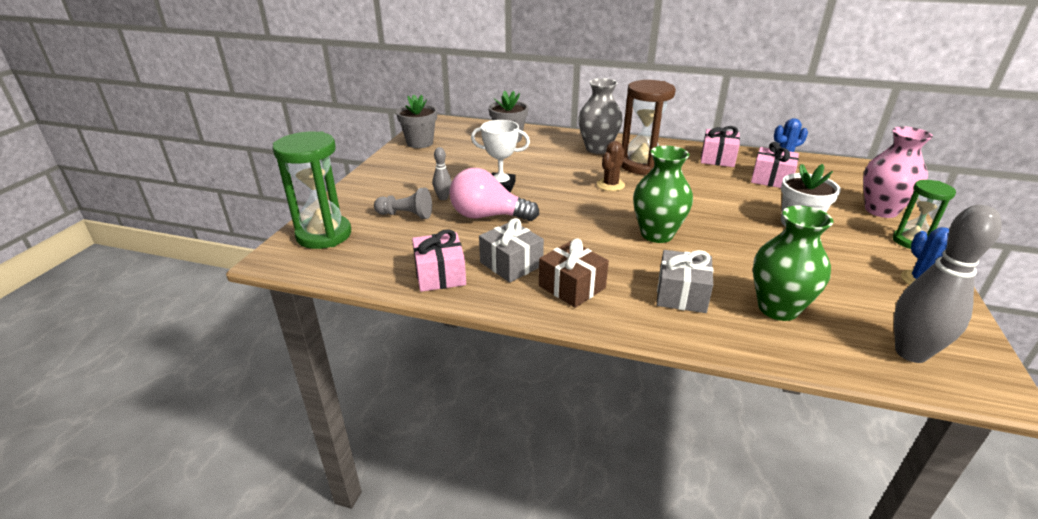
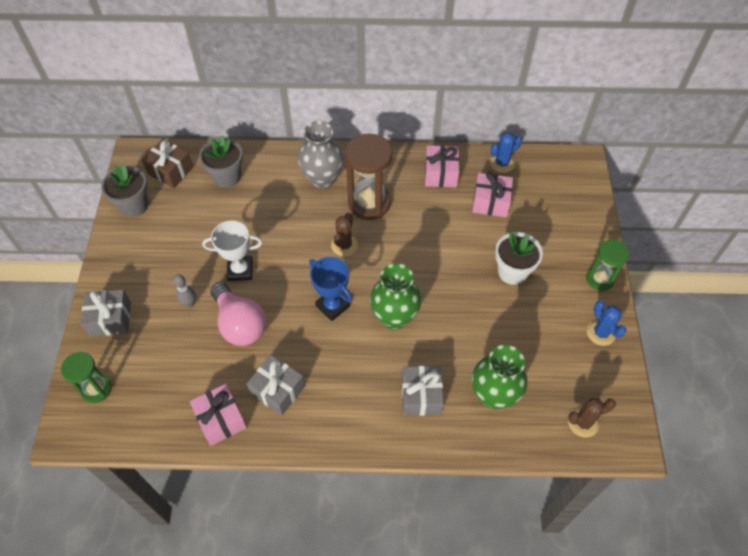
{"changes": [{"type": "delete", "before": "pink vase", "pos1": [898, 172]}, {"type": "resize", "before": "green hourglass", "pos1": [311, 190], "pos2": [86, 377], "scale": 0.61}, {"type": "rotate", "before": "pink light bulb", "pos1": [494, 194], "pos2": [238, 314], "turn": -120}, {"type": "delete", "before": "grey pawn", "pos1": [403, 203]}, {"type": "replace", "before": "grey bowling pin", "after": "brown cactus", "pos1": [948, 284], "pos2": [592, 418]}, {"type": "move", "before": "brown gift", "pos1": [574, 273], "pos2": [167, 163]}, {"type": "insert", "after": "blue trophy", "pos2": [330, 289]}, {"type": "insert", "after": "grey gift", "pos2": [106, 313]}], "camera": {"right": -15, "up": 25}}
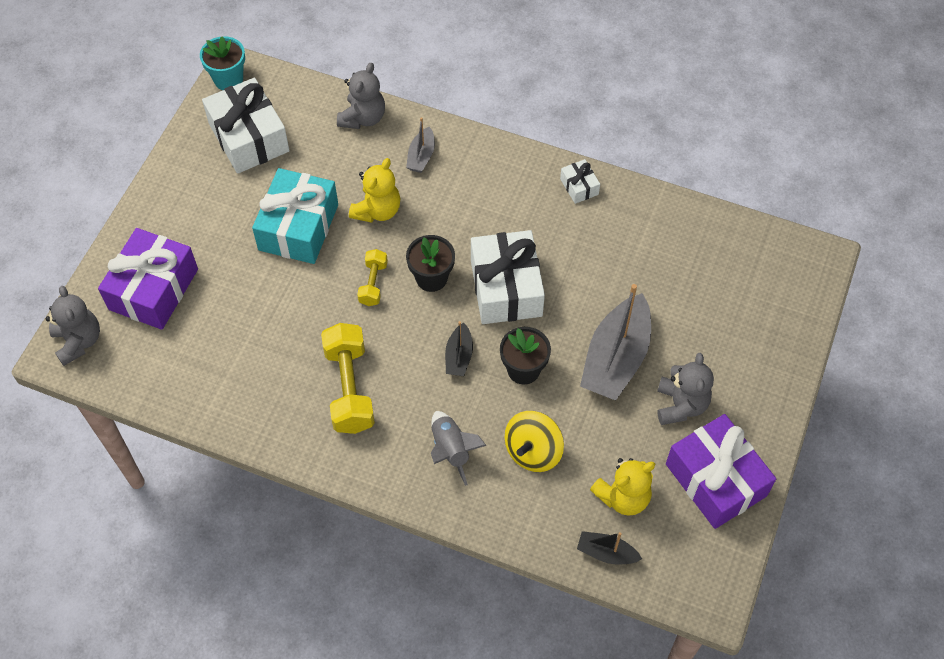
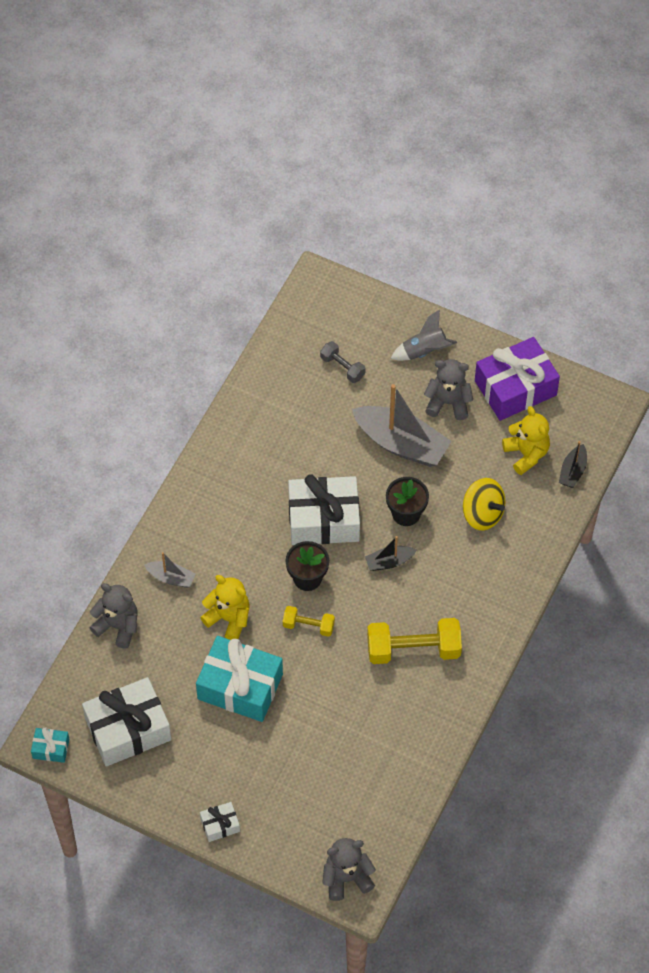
{"changes": [{"type": "replace", "before": "turquoise flower pot", "after": "turquoise gift", "pos1": [222, 63], "pos2": [50, 745]}, {"type": "move", "before": "white gift", "pos1": [580, 181], "pos2": [220, 822]}, {"type": "delete", "before": "purple gift", "pos1": [148, 279]}, {"type": "rotate", "before": "black boat", "pos1": [459, 348], "pos2": [391, 553], "turn": 150}, {"type": "move", "before": "grey rocket", "pos1": [458, 448], "pos2": [424, 335]}, {"type": "insert", "after": "grey dumbbell", "pos2": [342, 362]}], "camera": {"right": -85, "up": 0}}
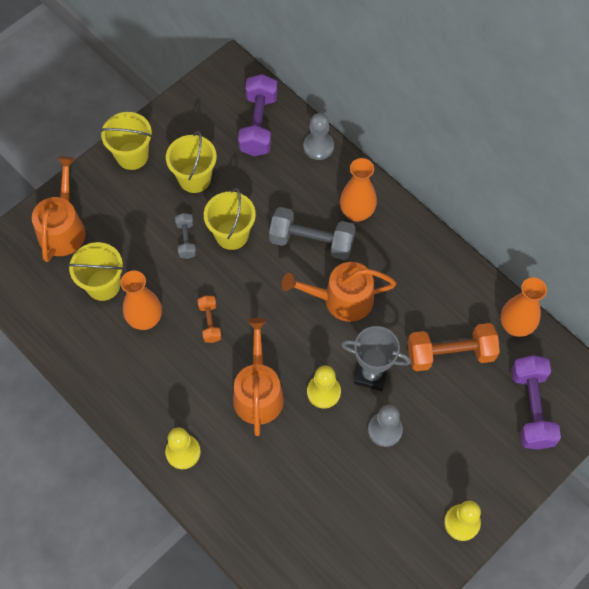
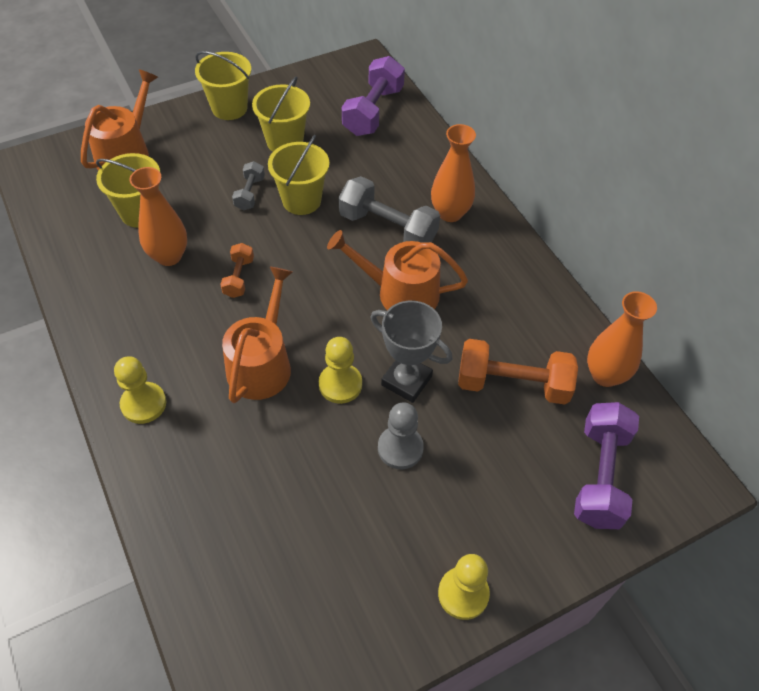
{"changes": [{"type": "delete", "before": "grey pawn", "pos1": [318, 136]}], "camera": {"right": 15, "up": -10}}
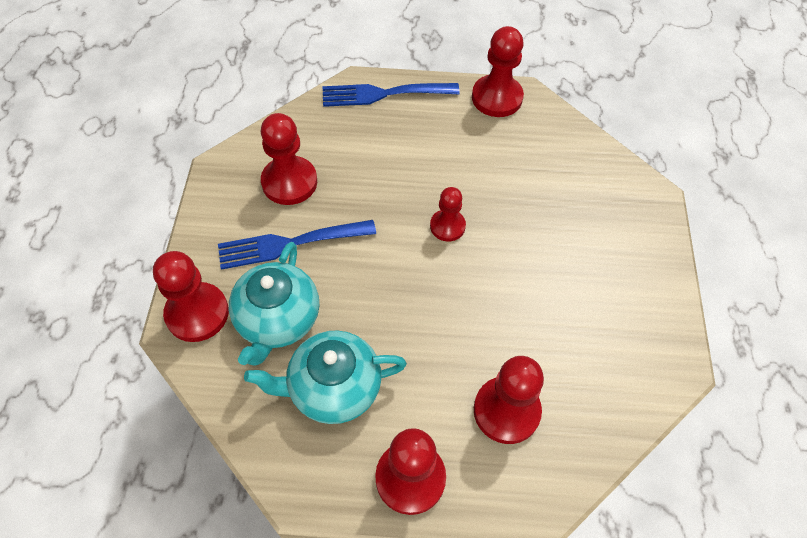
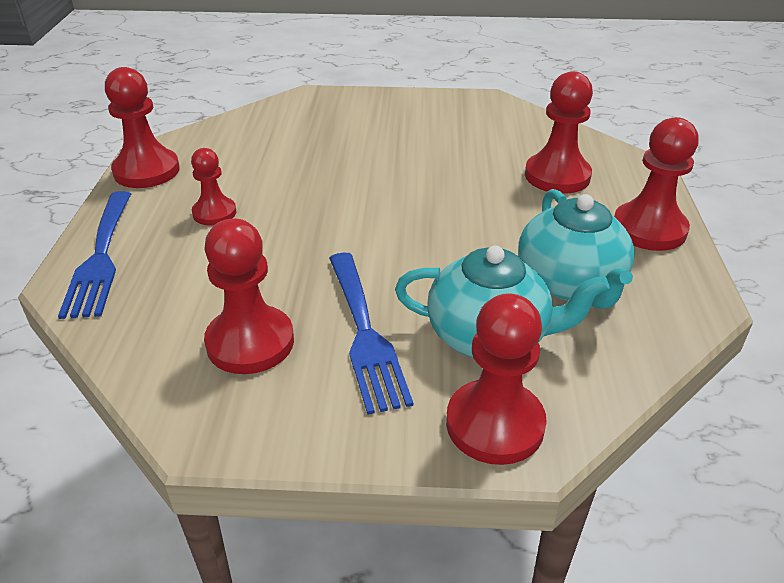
{"changes": [{"type": "move", "before": "red pawn", "pos1": [448, 214], "pos2": [214, 187]}], "camera": {"right": -90, "up": -20}}
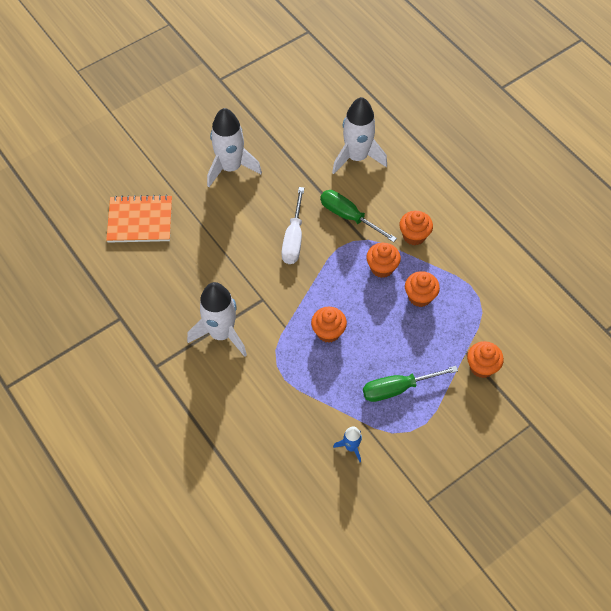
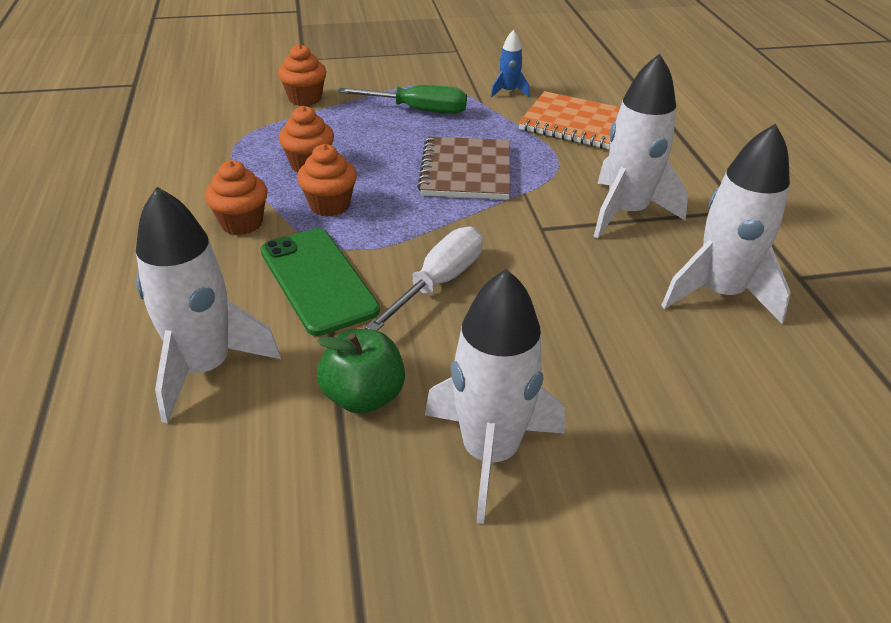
{"changes": [{"type": "replace", "before": "green screwdriver", "after": "green phone", "pos1": [358, 216], "pos2": [320, 282]}, {"type": "move", "before": "orange notebook", "pos1": [139, 219], "pos2": [569, 120]}, {"type": "replace", "before": "orange cupcake", "after": "brown notebook", "pos1": [329, 325], "pos2": [463, 167]}, {"type": "insert", "after": "white rocket", "pos2": [726, 223]}, {"type": "insert", "after": "green apple", "pos2": [361, 371]}], "camera": {"right": -155, "up": -20}}
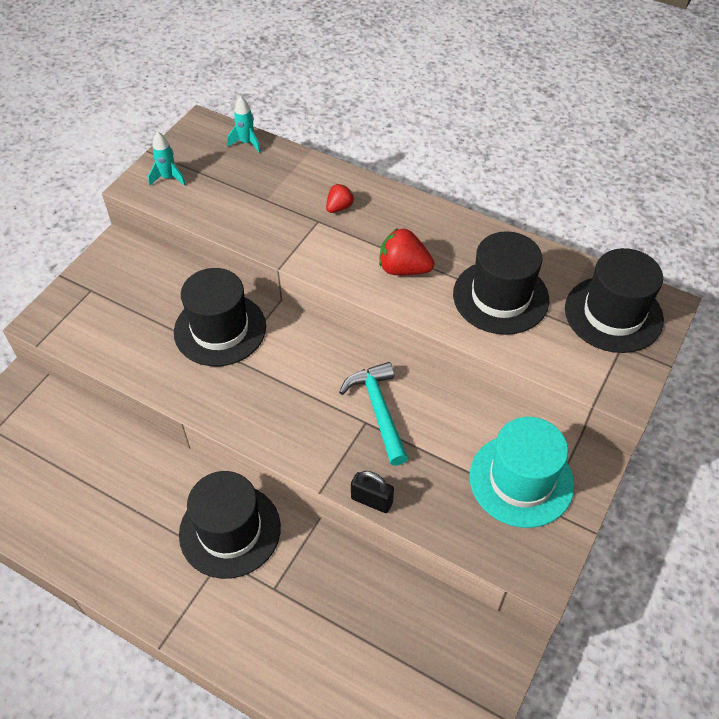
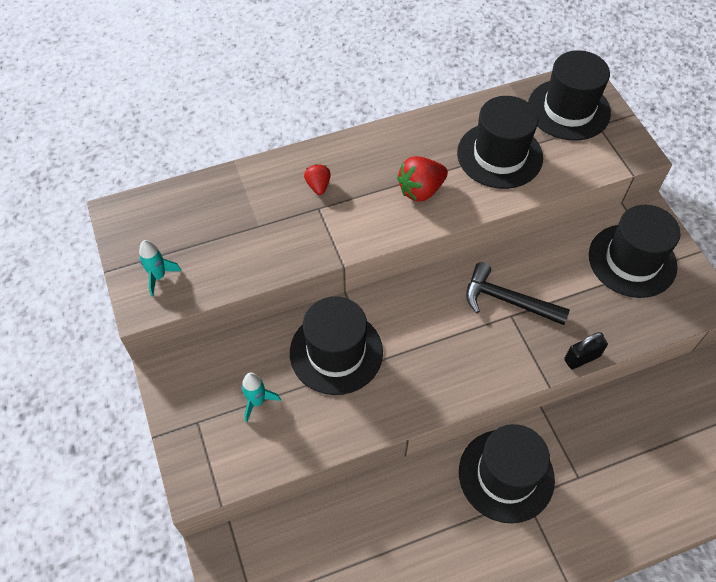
{"changes": [{"type": "move", "before": "turquoise rocket", "pos1": [244, 124], "pos2": [261, 397]}, {"type": "recolor", "before": "turquoise hammer", "after": "black hammer", "pos1": [373, 414], "pos2": [518, 293]}, {"type": "recolor", "before": "turquoise hat", "after": "black hat", "pos1": [521, 472], "pos2": [634, 251]}], "camera": {"right": -50, "up": 5}}
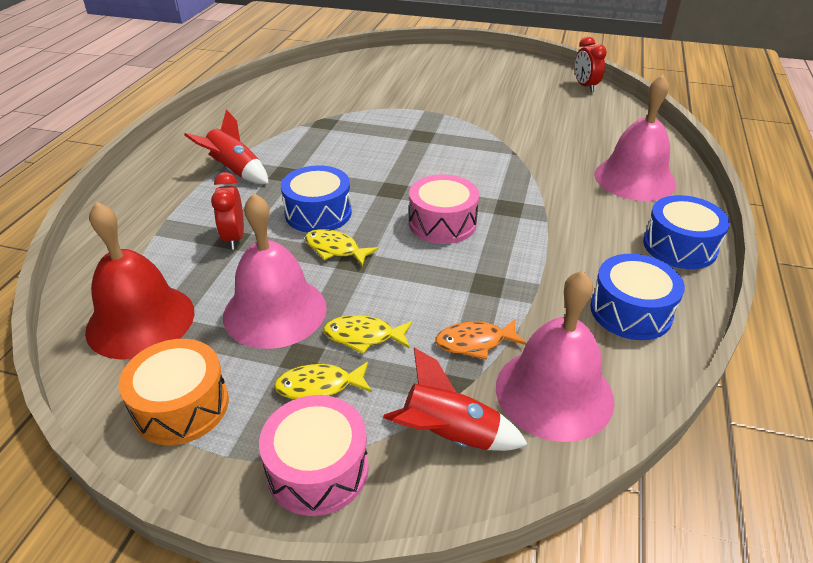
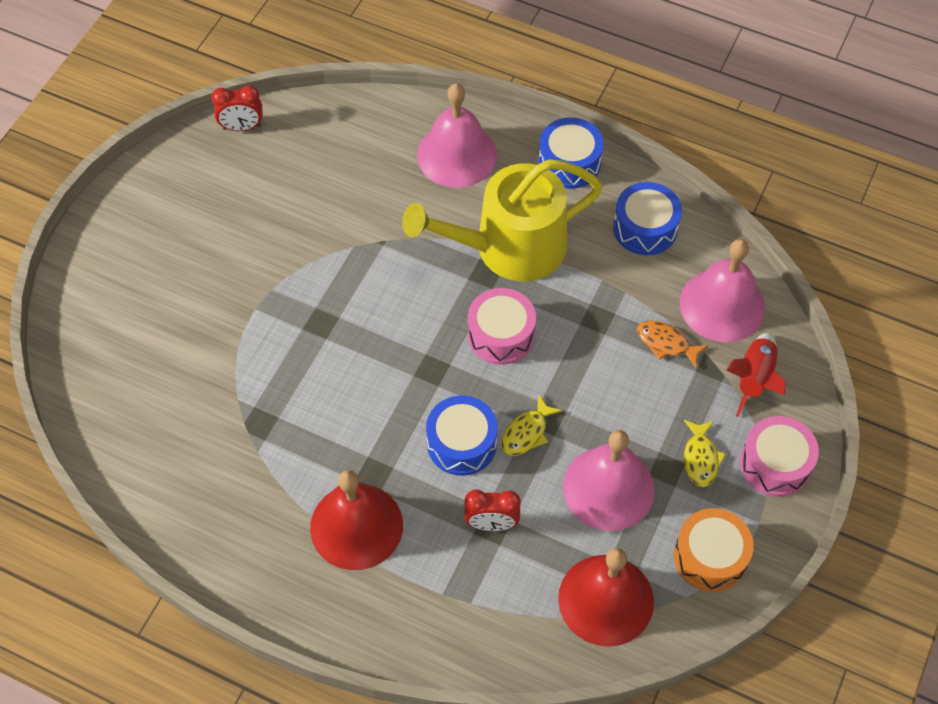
{"changes": [{"type": "replace", "before": "red rocket", "after": "red bell", "pos1": [226, 146], "pos2": [356, 520]}, {"type": "delete", "before": "yellow fish", "pos1": [367, 334]}, {"type": "rotate", "before": "orange fish", "pos1": [480, 339], "pos2": [672, 344], "turn": 120}, {"type": "insert", "after": "yellow watering can", "pos2": [502, 220]}], "camera": {"right": -80, "up": 20}}
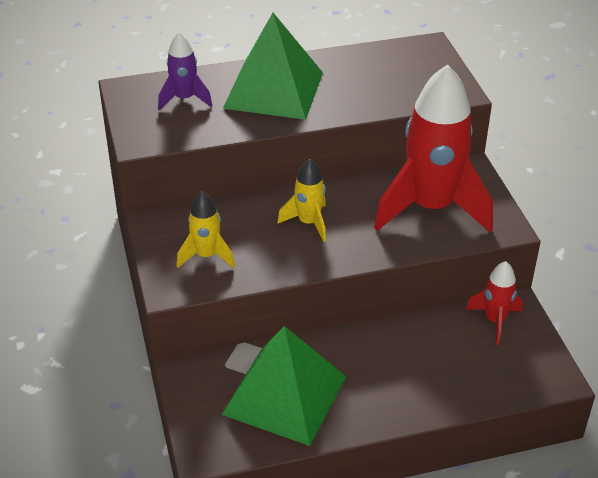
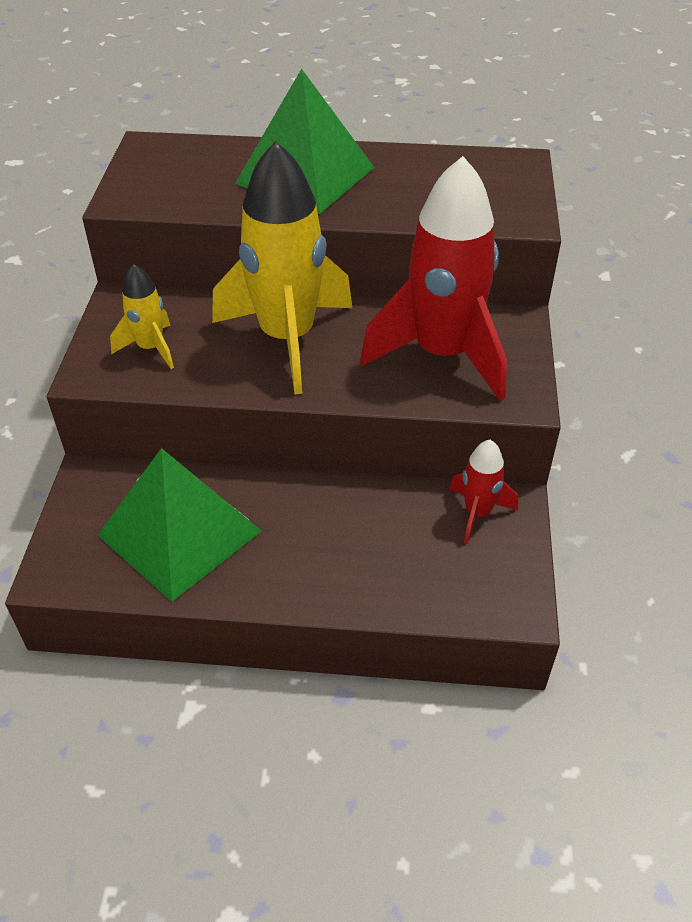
{"changes": [{"type": "delete", "before": "purple rocket", "pos1": [185, 70]}, {"type": "resize", "before": "yellow rocket", "pos1": [301, 200], "pos2": [282, 267], "scale": 2.11}], "camera": {"right": 20, "up": 5}}
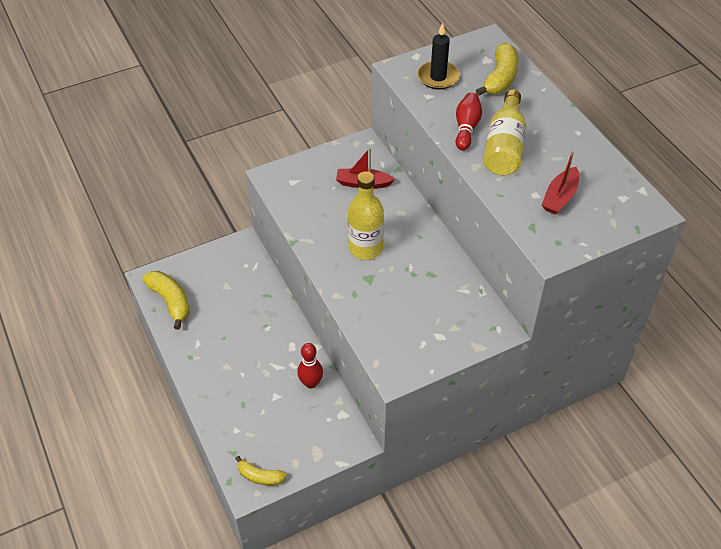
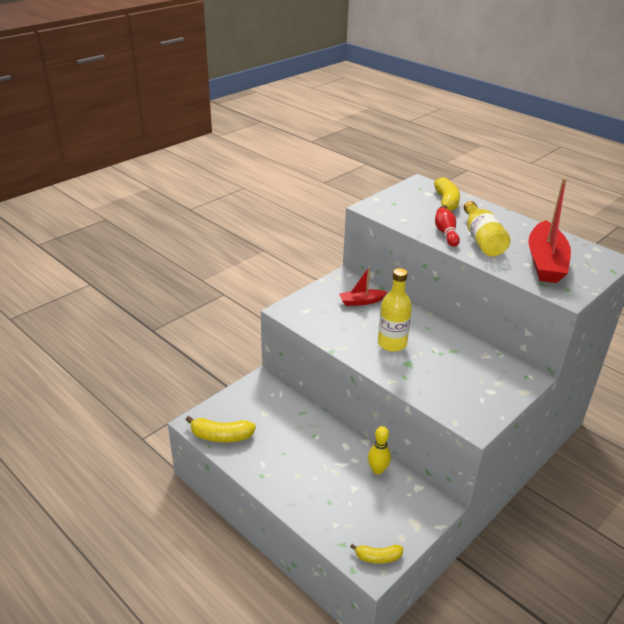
{"changes": [{"type": "delete", "before": "black candle", "pos1": [438, 56]}, {"type": "resize", "before": "red boat", "pos1": [560, 183], "pos2": [549, 230], "scale": 1.91}, {"type": "rotate", "before": "yellow banana", "pos1": [166, 300], "pos2": [221, 429], "turn": 150}, {"type": "recolor", "before": "red bowling pin", "after": "yellow bowling pin", "pos1": [310, 366], "pos2": [379, 450]}], "camera": {"right": -20, "up": -15}}
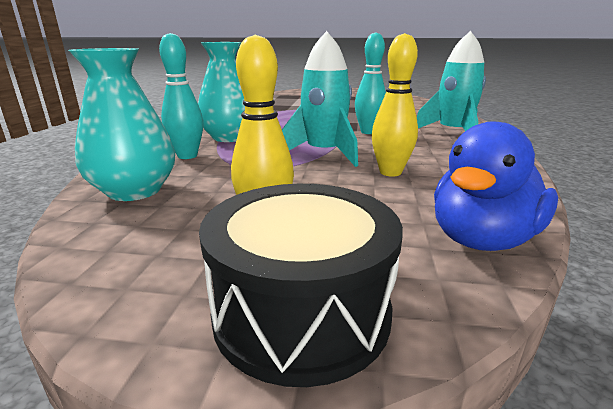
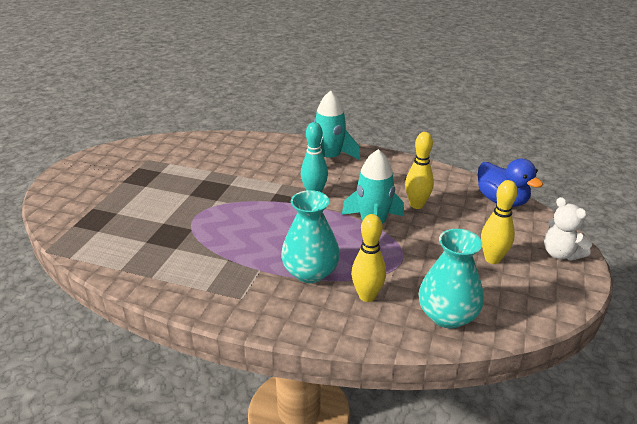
{"changes": [{"type": "recolor", "before": "turquoise bowling pin", "after": "yellow bowling pin", "pos1": [181, 96], "pos2": [368, 258]}, {"type": "replace", "before": "black drum", "after": "white teddy bear", "pos1": [301, 285], "pos2": [568, 229]}], "camera": {"right": -80, "up": 10}}
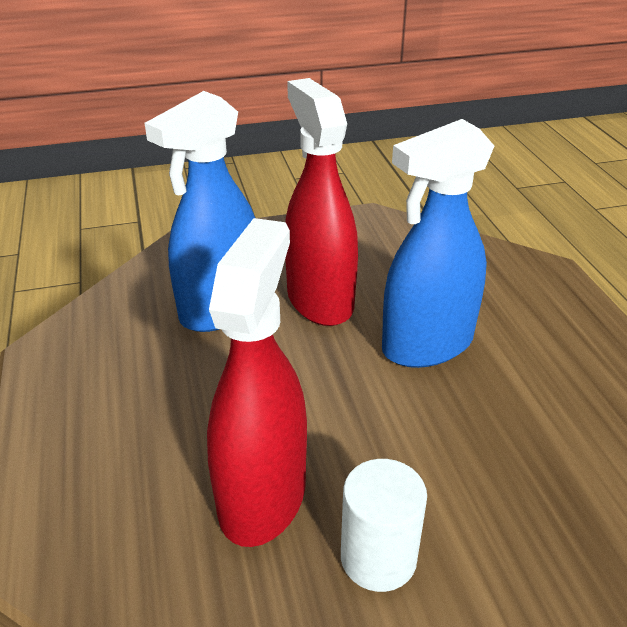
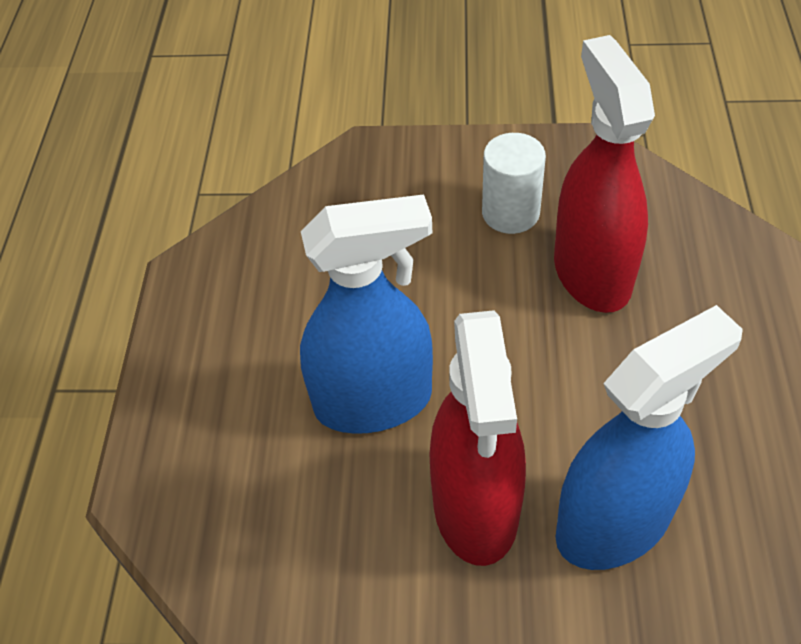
{"changes": [{"type": "rotate", "before": "red spray bottle", "pos1": [257, 382], "pos2": [604, 174], "turn": 135}], "camera": {"right": -160, "up": 15}}
